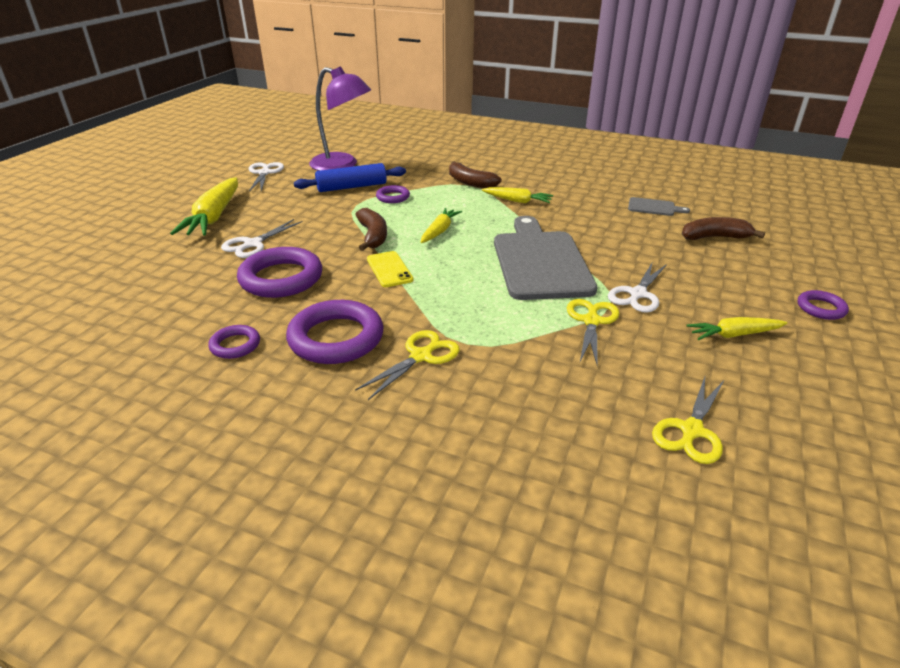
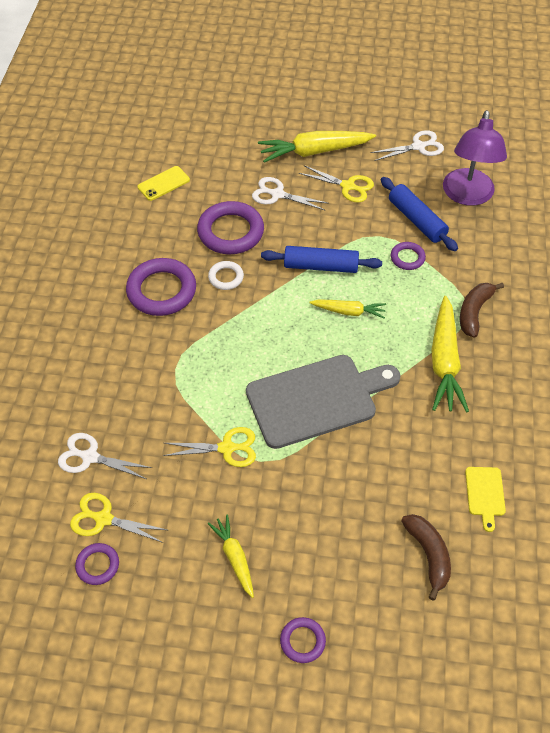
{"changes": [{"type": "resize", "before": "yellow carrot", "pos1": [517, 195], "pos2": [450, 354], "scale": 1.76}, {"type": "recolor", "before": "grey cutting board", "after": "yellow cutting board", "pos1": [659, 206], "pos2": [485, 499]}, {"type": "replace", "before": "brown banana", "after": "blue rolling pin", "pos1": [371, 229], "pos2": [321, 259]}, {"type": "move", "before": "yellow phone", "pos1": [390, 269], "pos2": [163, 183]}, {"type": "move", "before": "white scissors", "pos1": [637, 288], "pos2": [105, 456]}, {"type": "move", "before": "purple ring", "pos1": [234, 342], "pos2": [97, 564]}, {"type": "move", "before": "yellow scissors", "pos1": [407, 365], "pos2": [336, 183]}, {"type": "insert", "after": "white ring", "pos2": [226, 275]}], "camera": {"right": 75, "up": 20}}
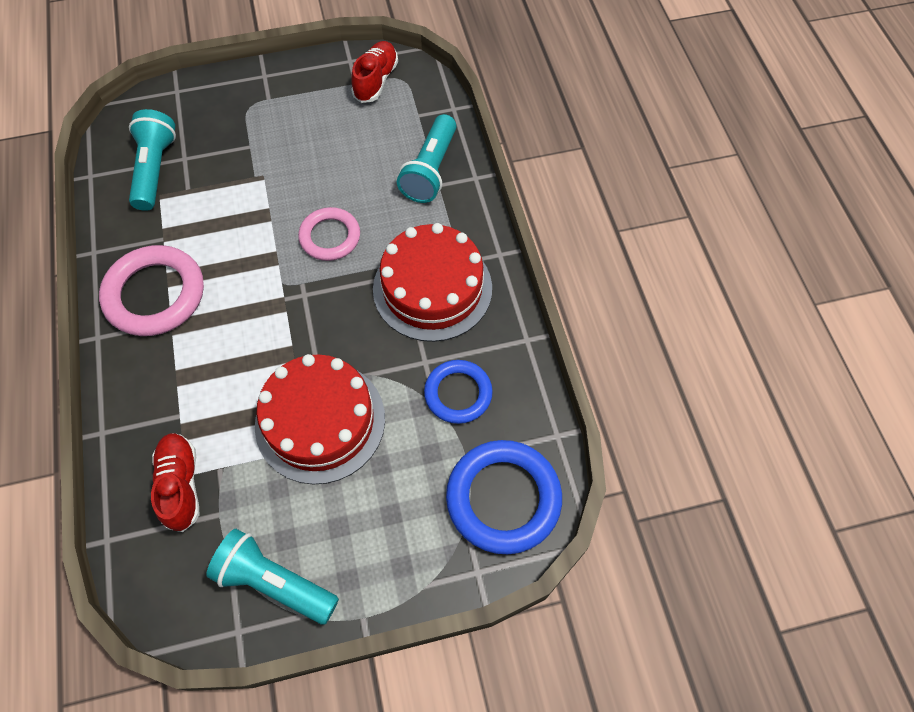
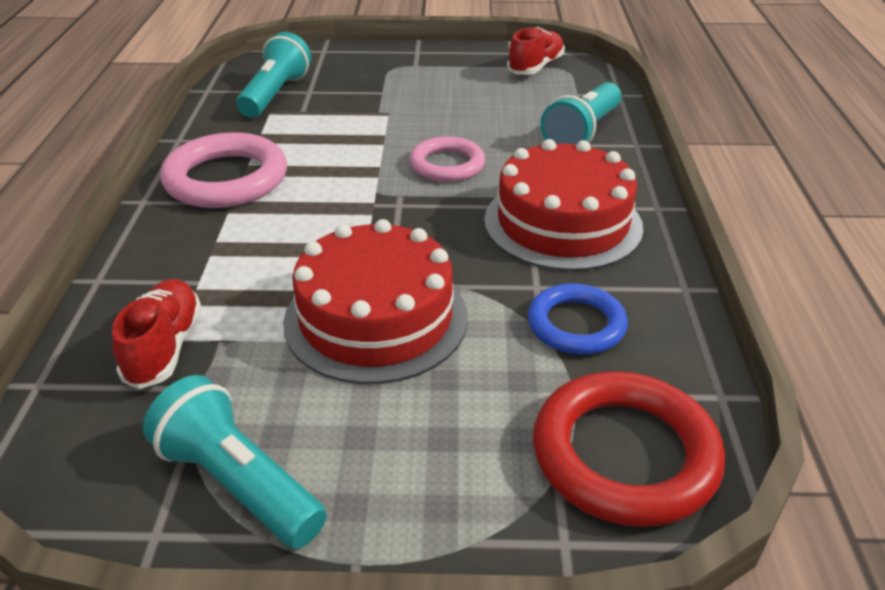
{"changes": [{"type": "recolor", "before": "blue ring", "after": "red ring", "pos1": [504, 497], "pos2": [629, 449]}], "camera": {"right": 15, "up": -25}}
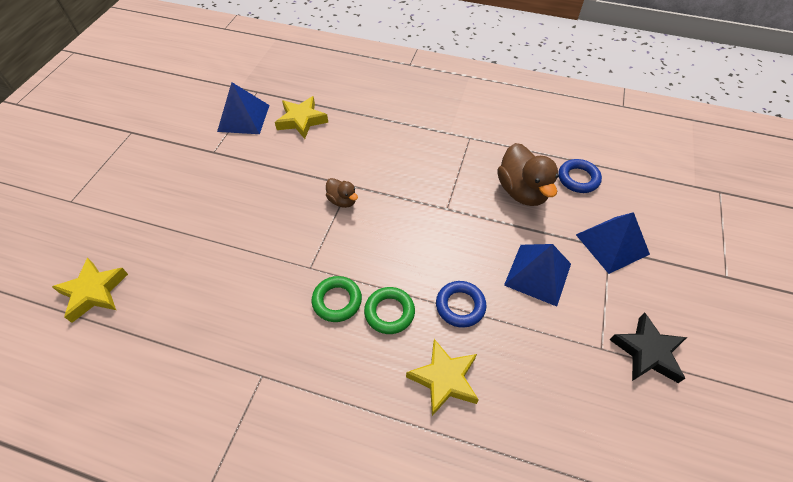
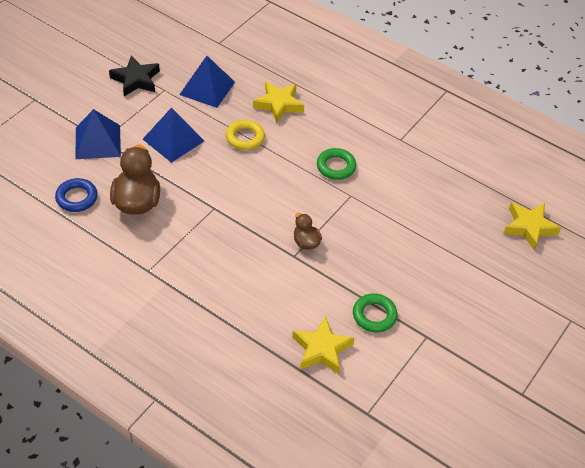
{"changes": [{"type": "move", "before": "blue pyramid", "pos1": [243, 108], "pos2": [207, 82]}, {"type": "recolor", "before": "blue ring", "after": "yellow ring", "pos1": [461, 304], "pos2": [245, 135]}, {"type": "move", "before": "green ring", "pos1": [389, 310], "pos2": [375, 312]}], "camera": {"right": -165, "up": -5}}
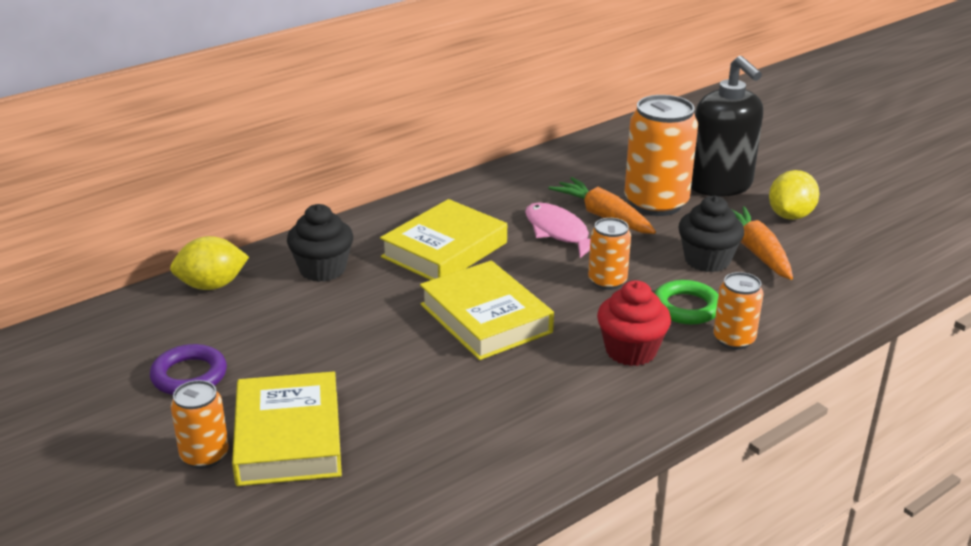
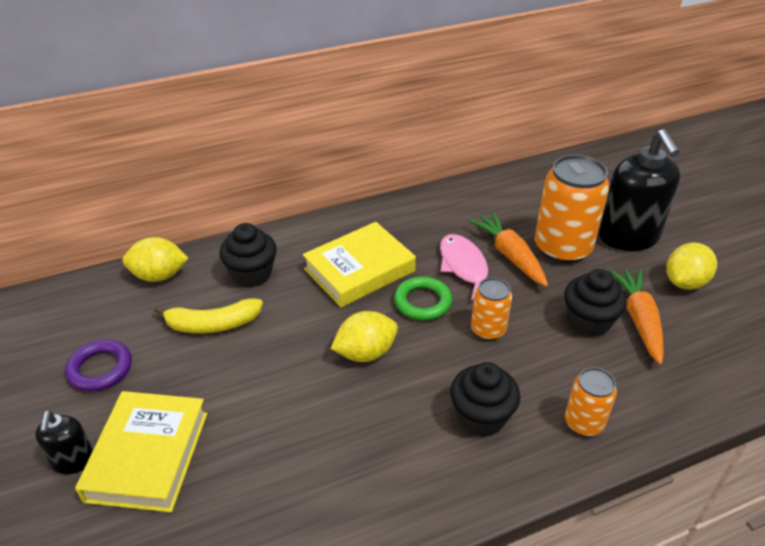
{"changes": [{"type": "replace", "before": "yellow book", "after": "yellow lemon", "pos1": [487, 310], "pos2": [364, 336]}, {"type": "recolor", "before": "red cupcake", "after": "black cupcake", "pos1": [634, 323], "pos2": [485, 399]}, {"type": "move", "before": "green ring", "pos1": [686, 302], "pos2": [423, 298]}, {"type": "replace", "before": "orange can", "after": "black soap dispenser", "pos1": [199, 424], "pos2": [64, 442]}, {"type": "insert", "after": "yellow banana", "pos2": [208, 315]}], "camera": {"right": 15, "up": 10}}
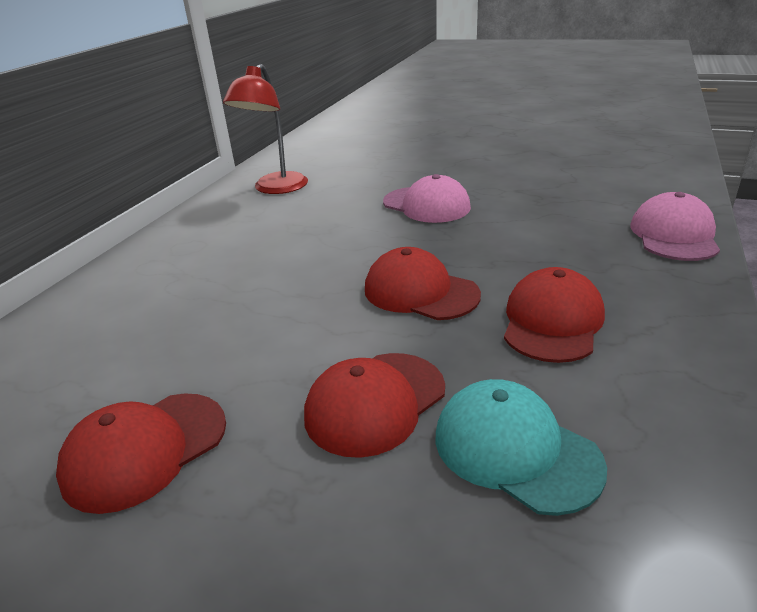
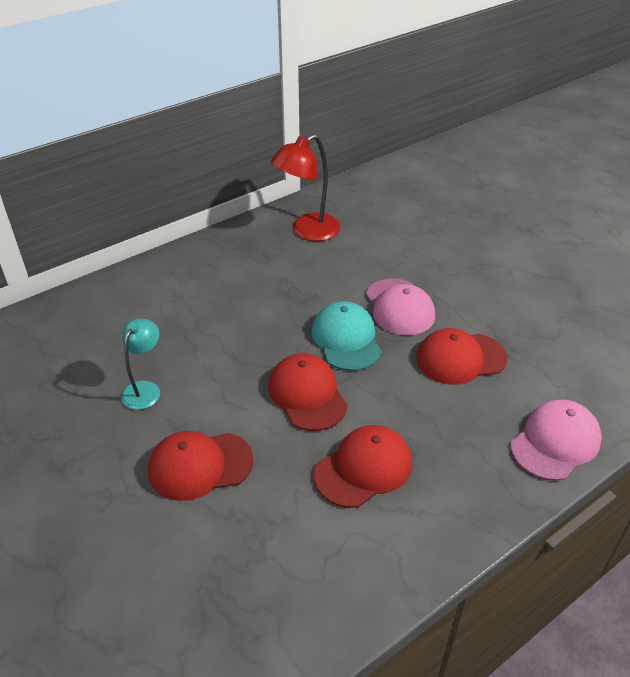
{"changes": [{"type": "move", "before": "turquoise cap", "pos1": [521, 447], "pos2": [346, 336]}, {"type": "move", "before": "red cap", "pos1": [141, 453], "pos2": [461, 356]}, {"type": "insert", "after": "turquoise lamp", "pos2": [140, 364]}], "camera": {"right": 30, "up": 10}}
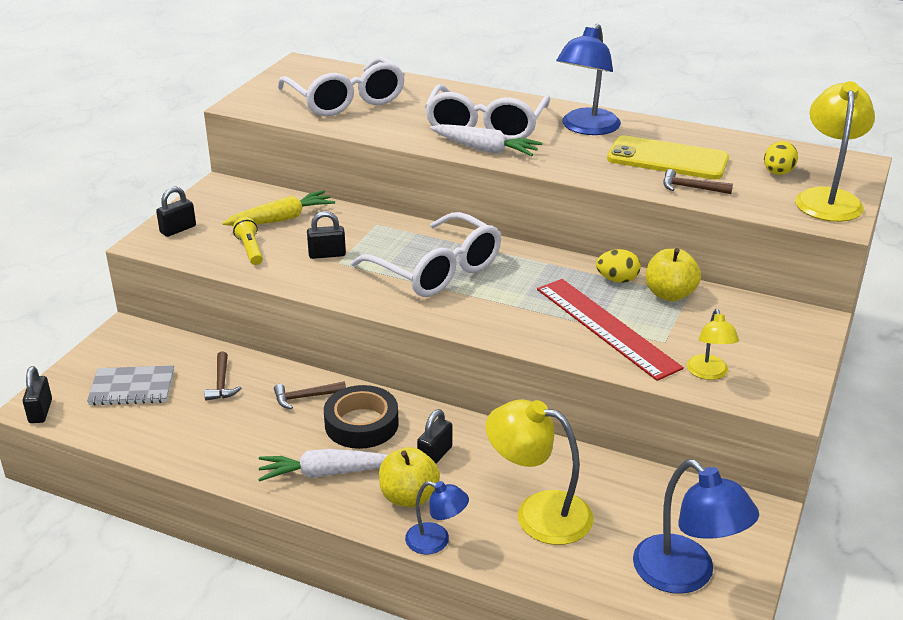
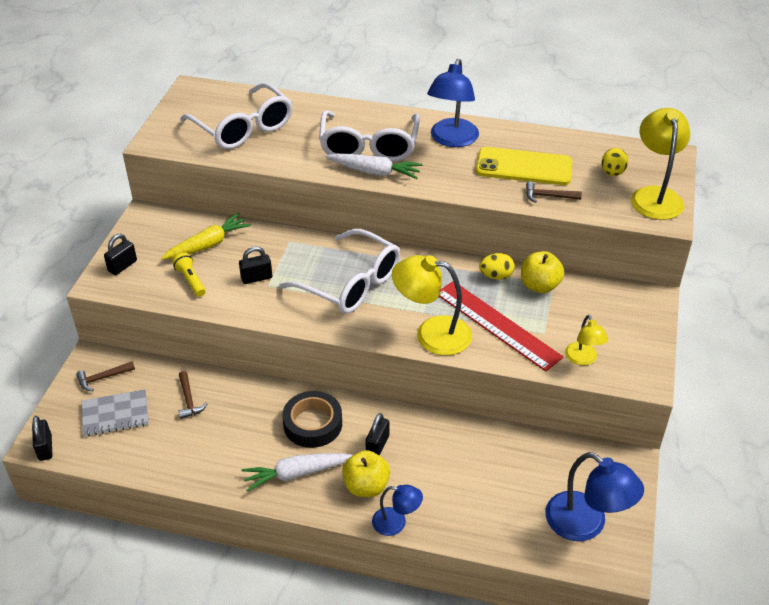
{"changes": [{"type": "move", "before": "brown hammer", "pos1": [310, 395], "pos2": [105, 376]}, {"type": "move", "before": "yellow lamp", "pos1": [539, 472], "pos2": [432, 305]}], "camera": {"right": -10, "up": 10}}
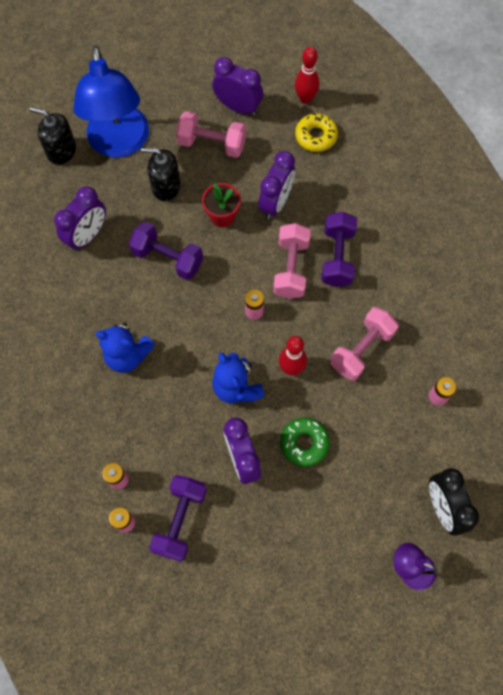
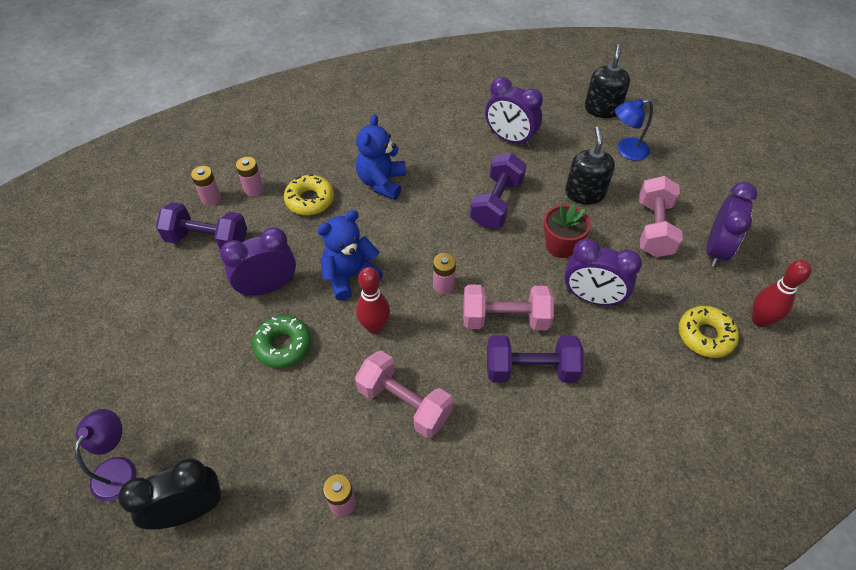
{"changes": [{"type": "resize", "before": "blue lamp", "pos1": [111, 102], "pos2": [634, 130], "scale": 0.47}, {"type": "insert", "after": "yellow donut", "pos2": [309, 194]}], "camera": {"right": 85, "up": -15}}
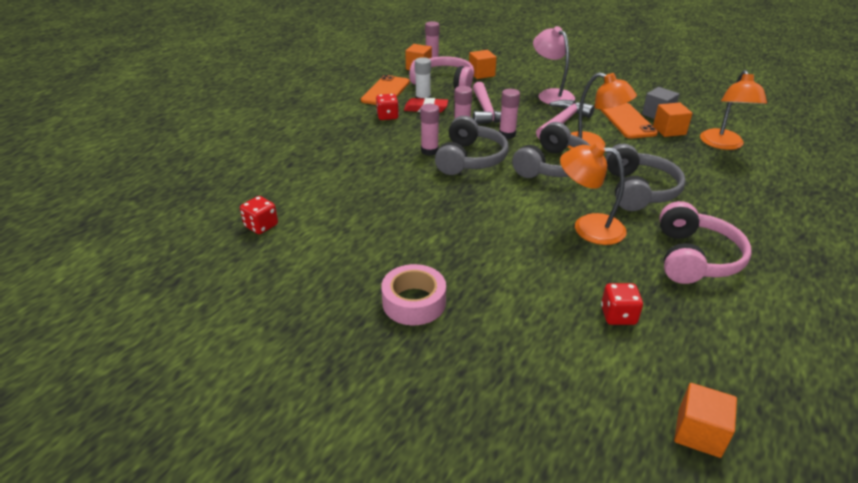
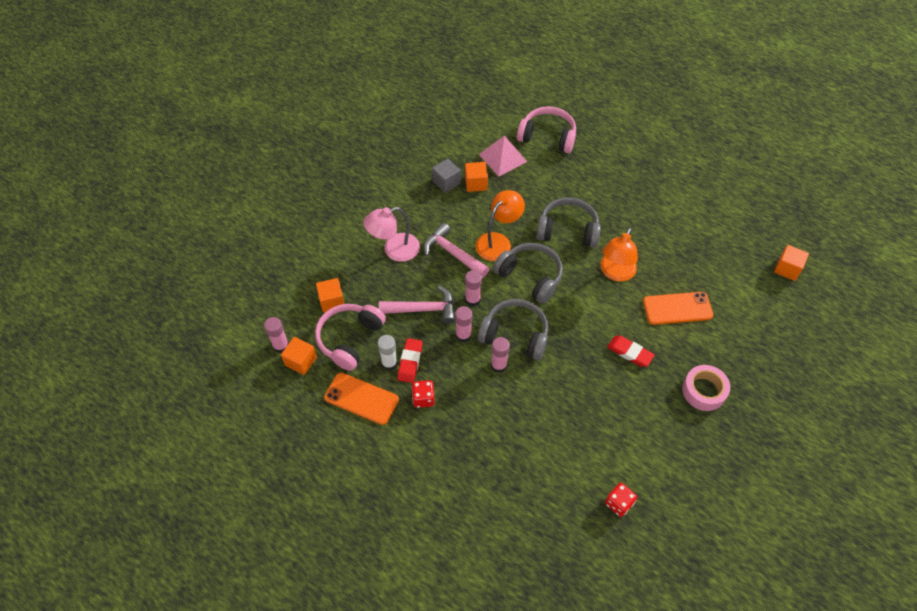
{"changes": [{"type": "replace", "before": "orange lamp", "after": "pink pyramid", "pos1": [733, 110], "pos2": [503, 156]}, {"type": "move", "before": "orange phone", "pos1": [629, 121], "pos2": [678, 308]}, {"type": "move", "before": "pink headphones", "pos1": [705, 242], "pos2": [546, 129]}, {"type": "delete", "before": "red dice", "pos1": [622, 304]}, {"type": "insert", "after": "red eraser", "pos2": [631, 351]}], "camera": {"right": -85, "up": 20}}
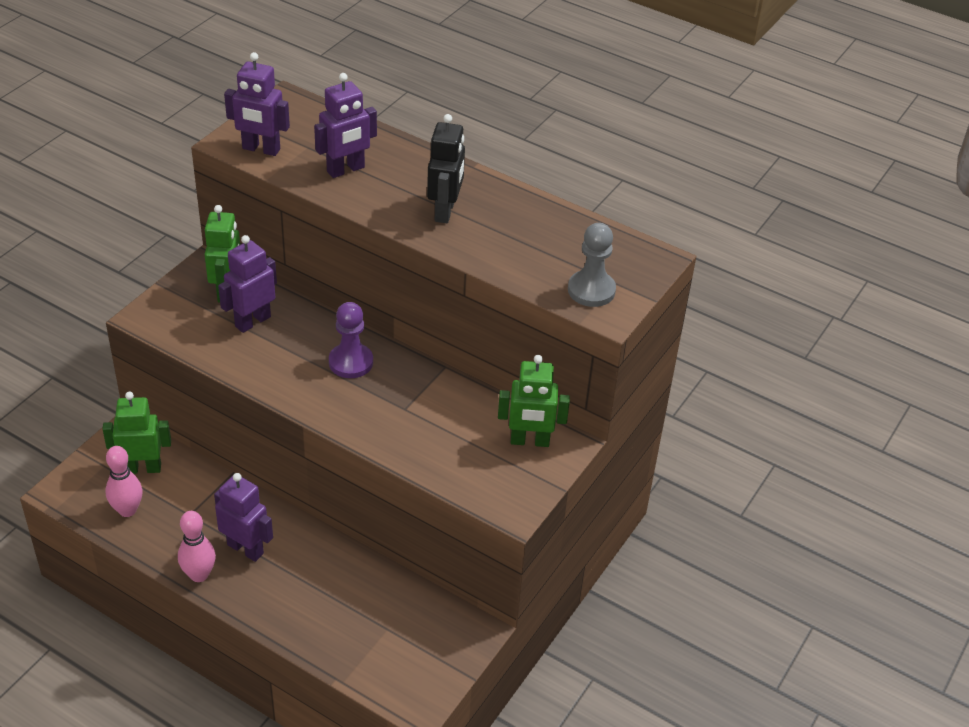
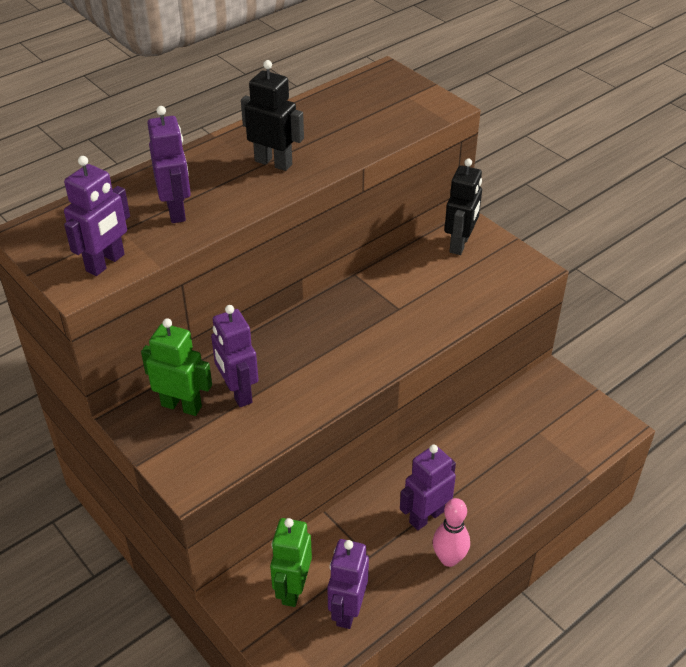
{"changes": [{"type": "delete", "before": "grey pawn", "pos1": [592, 265]}, {"type": "delete", "before": "purple pawn", "pos1": [351, 340]}, {"type": "recolor", "before": "green robot", "after": "black robot", "pos1": [534, 401], "pos2": [463, 207]}, {"type": "replace", "before": "pink bowling pin", "after": "purple robot", "pos1": [124, 481], "pos2": [348, 584]}], "camera": {"right": -70, "up": 0}}
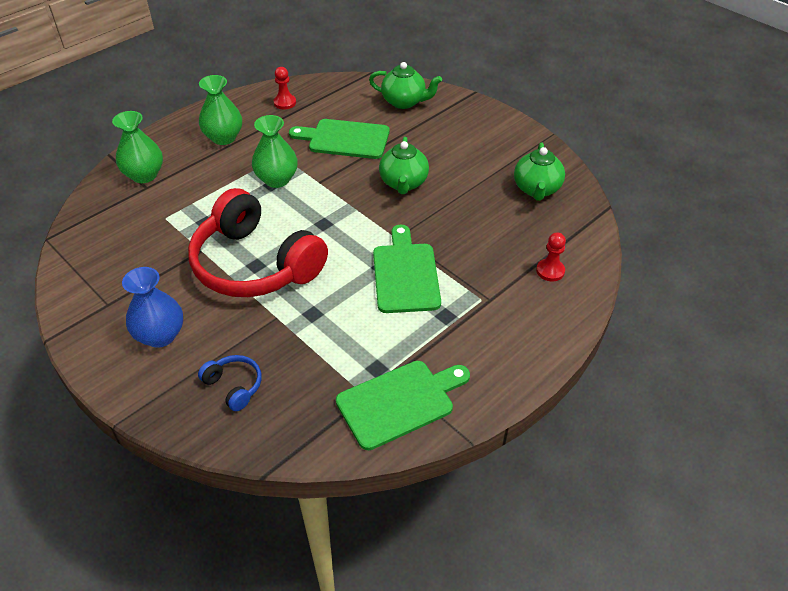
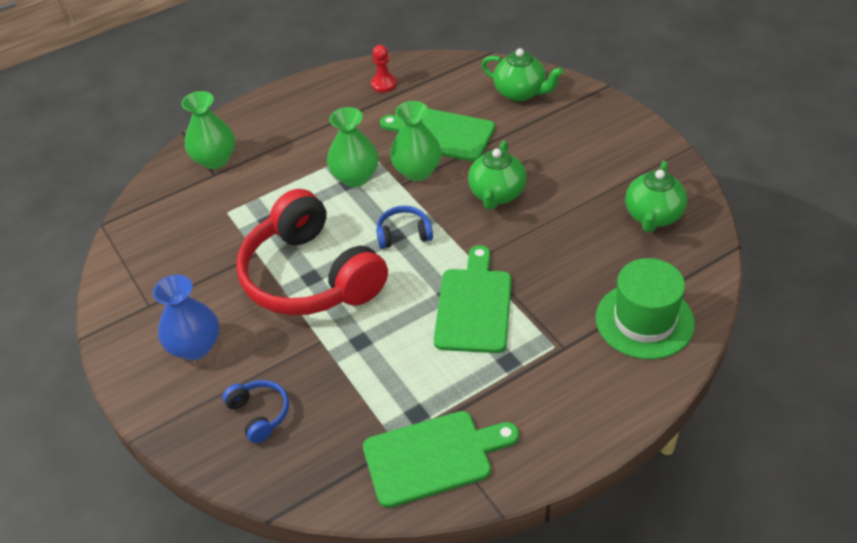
{"changes": [{"type": "move", "before": "green vase", "pos1": [220, 110], "pos2": [416, 141]}, {"type": "replace", "before": "red pawn", "after": "green hat", "pos1": [551, 257], "pos2": [645, 308]}, {"type": "insert", "after": "blue headphones", "pos2": [404, 227]}], "camera": {"right": 15, "up": 0}}
